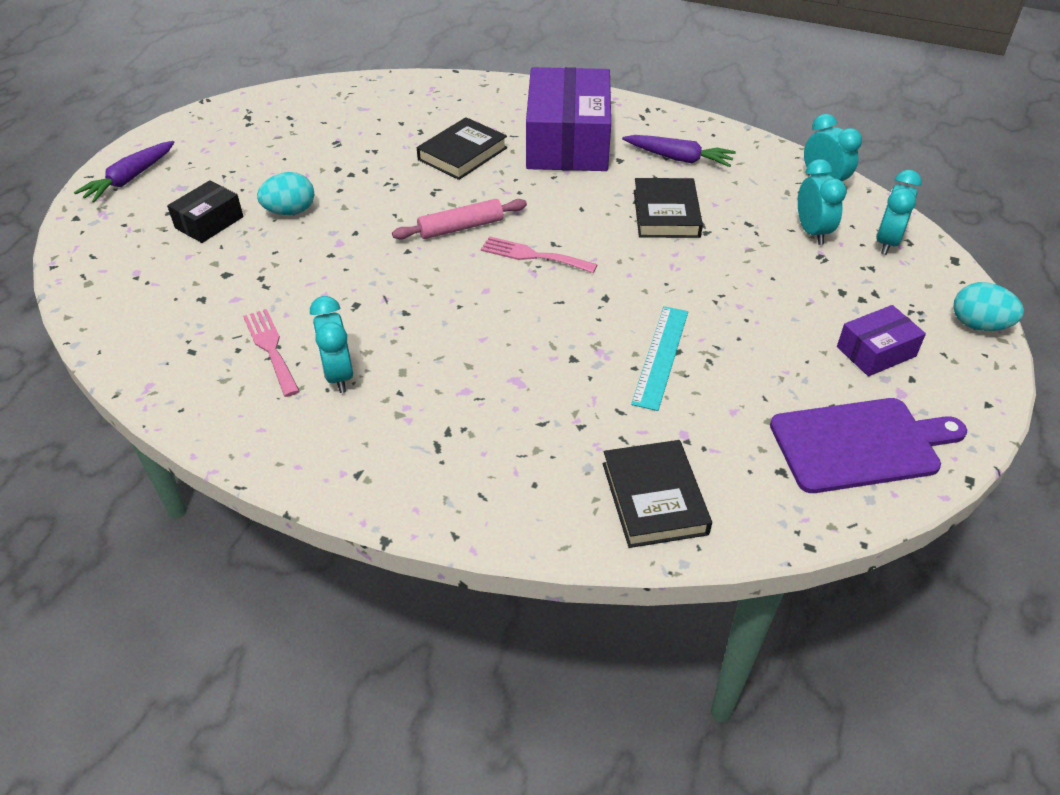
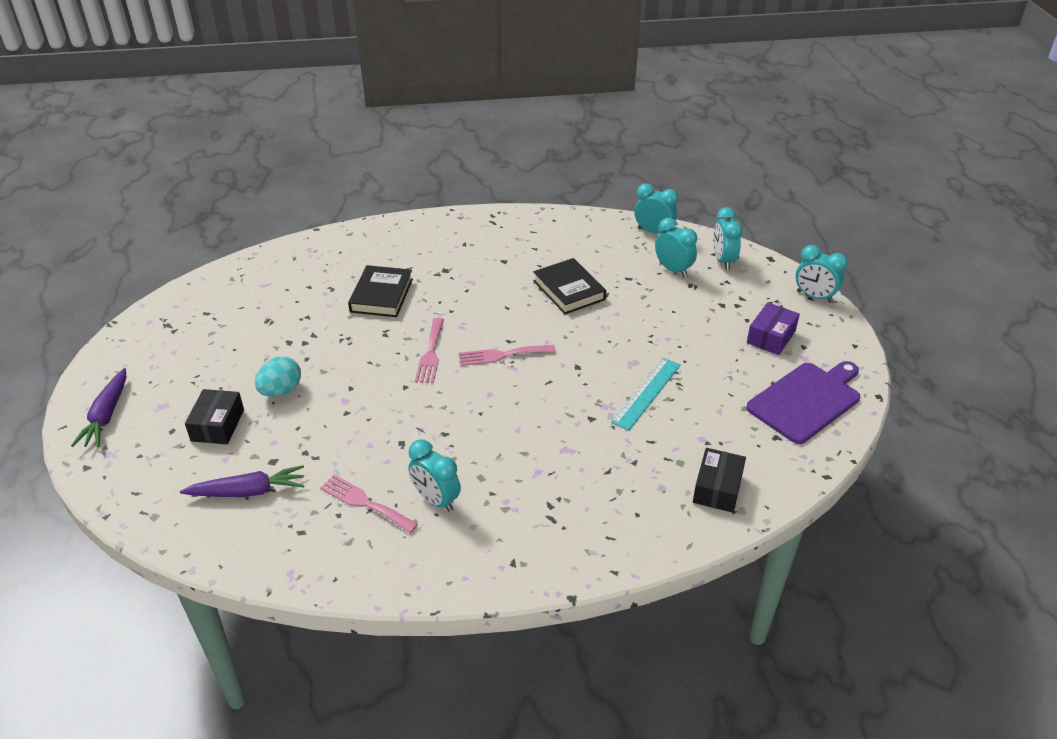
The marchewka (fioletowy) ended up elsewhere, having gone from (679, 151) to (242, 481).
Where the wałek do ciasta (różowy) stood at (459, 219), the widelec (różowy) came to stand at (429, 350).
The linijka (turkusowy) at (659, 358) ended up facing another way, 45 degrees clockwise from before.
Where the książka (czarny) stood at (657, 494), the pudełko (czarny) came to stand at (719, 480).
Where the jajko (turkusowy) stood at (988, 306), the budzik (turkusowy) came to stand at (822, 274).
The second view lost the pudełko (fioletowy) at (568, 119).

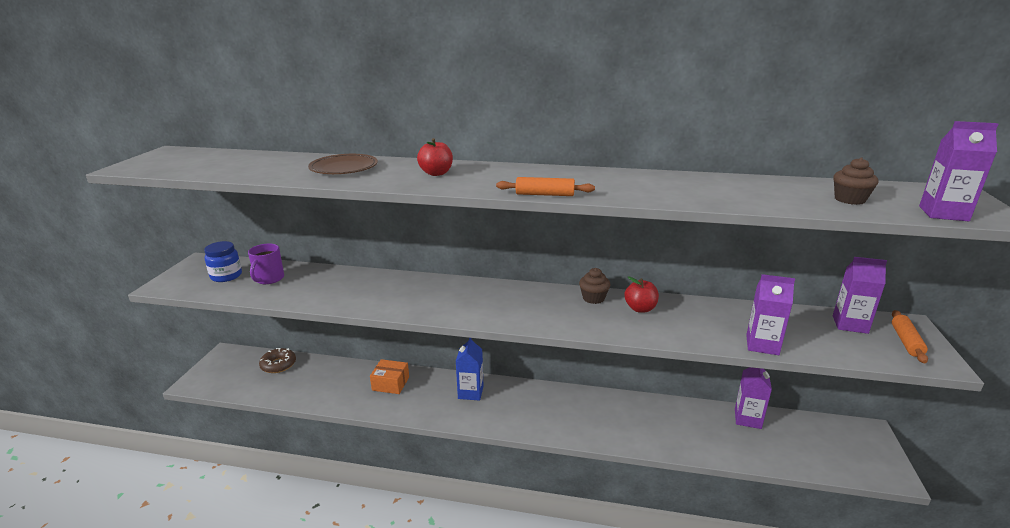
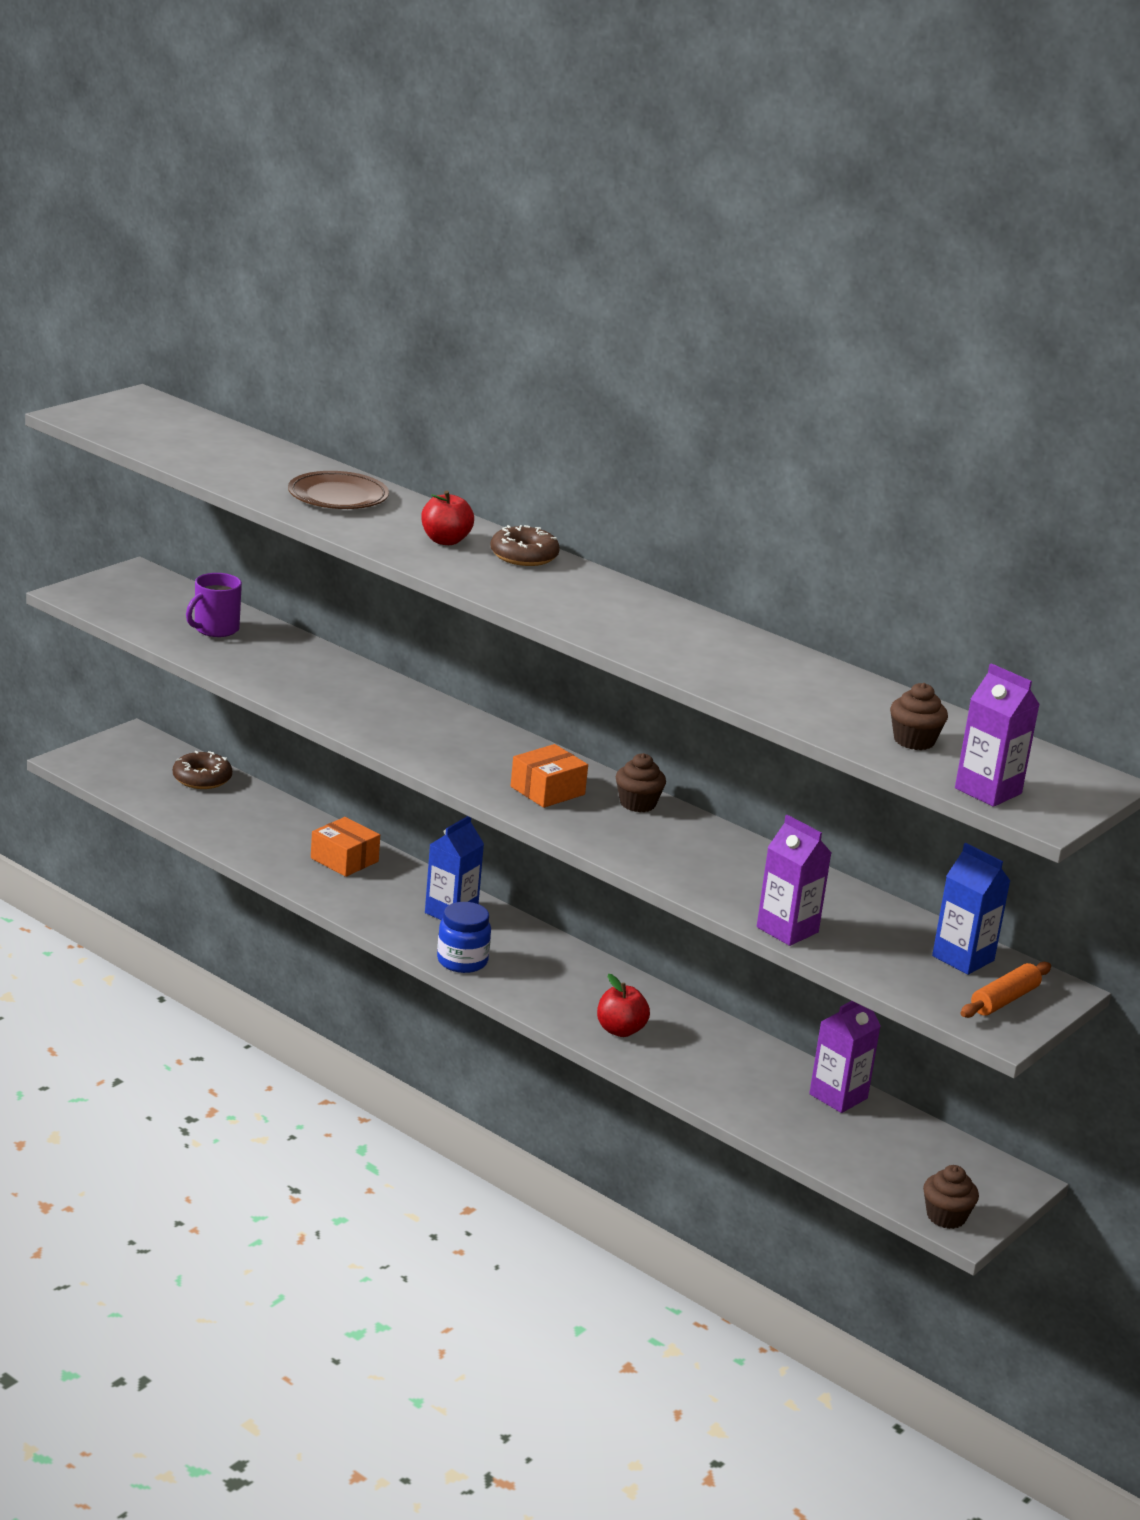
The słoik (niebieski) ended up elsewhere, having gone from (223, 261) to (464, 937).
The second view gained the donut (brązowy) at (525, 545).
The second view gained the pudełko (pomarańczowy) at (549, 776).
The jabłko (czerwony) ended up elsewhere, having gone from (641, 294) to (623, 1005).
The second view gained the muffinka (brązowy) at (951, 1197).
What was the karton mleka (fioletowy) at (860, 295) turned into the karton mleka (niebieski) at (971, 909).
The second view lost the wałek do ciasta (pomarańczowy) at (545, 186).

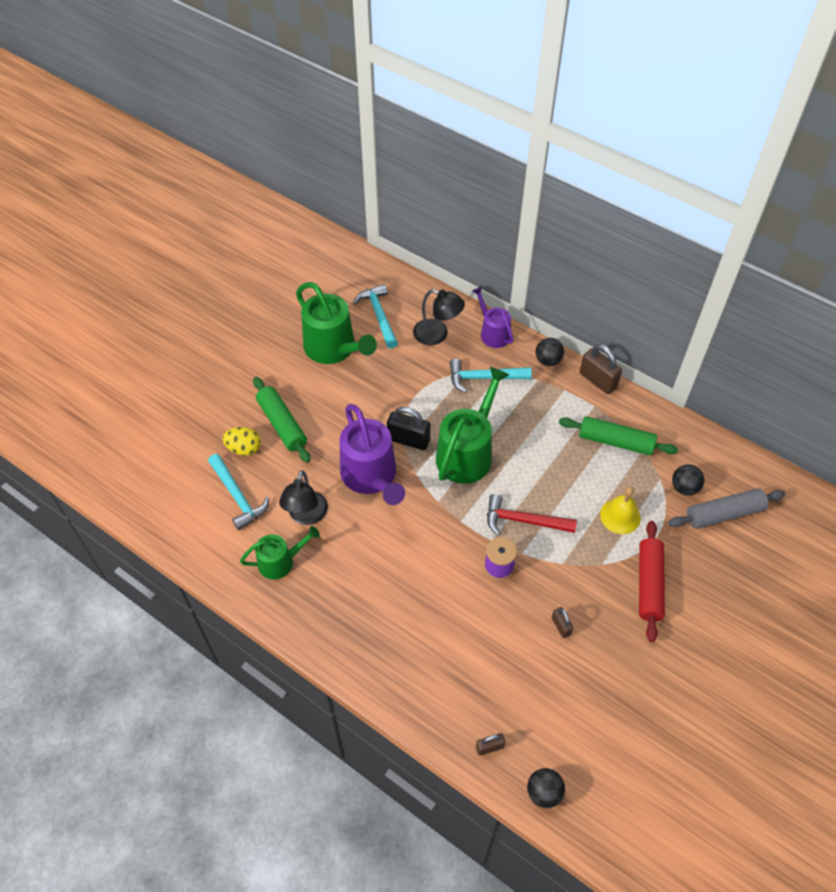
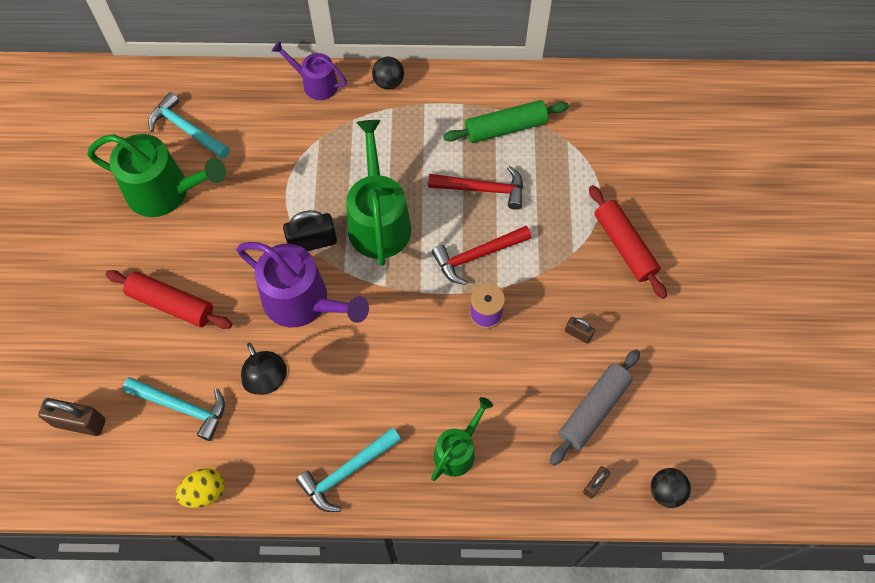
The kłódka (brązowy) ended up elsewhere, having gone from (601, 369) to (72, 417).
What was the wałek do ciasta (zielony) at (282, 420) turned into the wałek do ciasta (czerwony) at (168, 299).
The jajko (żółty) ended up elsewhere, having gone from (241, 441) to (200, 488).
The młotek (turkusowy) ended up elsewhere, having gone from (491, 376) to (348, 470).
The second view gained the młotek (czerwony) at (475, 188).
The konewka (zielony) ended up elsewhere, having gone from (280, 553) to (462, 439).
The wałek do ciasta (szary) ended up elsewhere, having gone from (726, 508) to (595, 407).
The second view lost the lampka (czarny) at (439, 317).
The second view lost the dzwonek (żółty) at (620, 510).
The second view lost the piłka (czarny) at (688, 480).

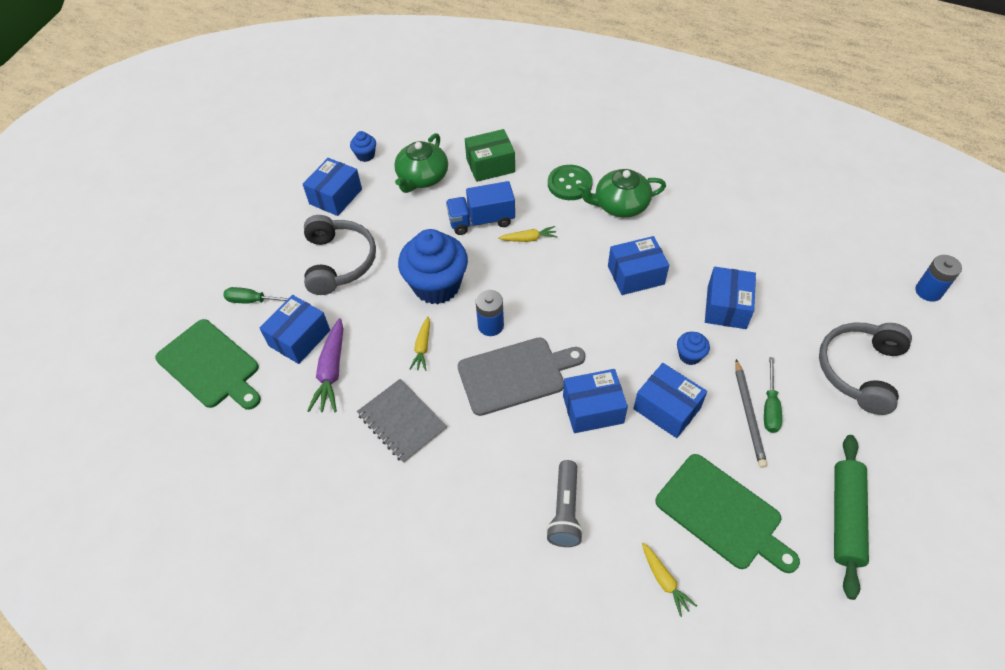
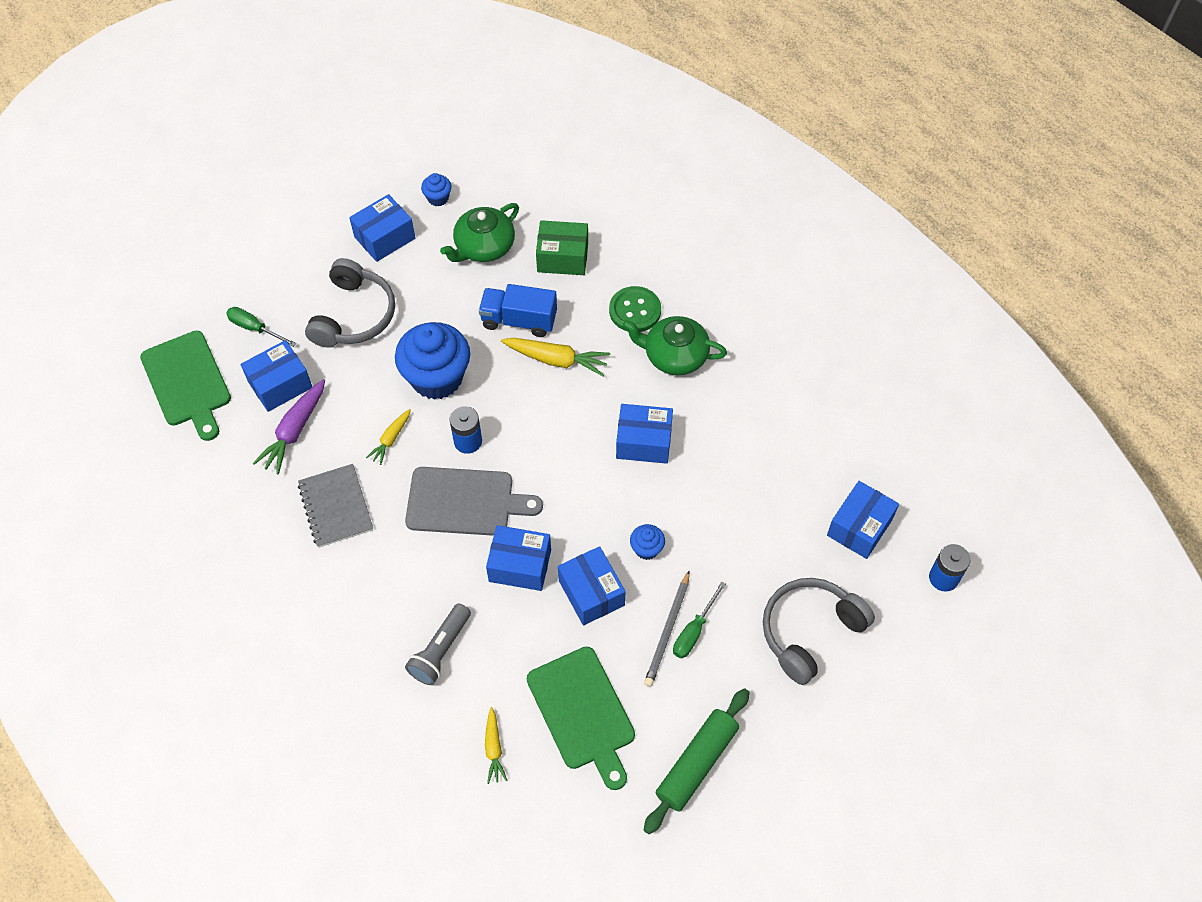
The size of the marchewka (żółty) at (528, 234) changed by a factor of 1.67.
The pudełko (niebieski) ended up elsewhere, having gone from (730, 298) to (863, 520).

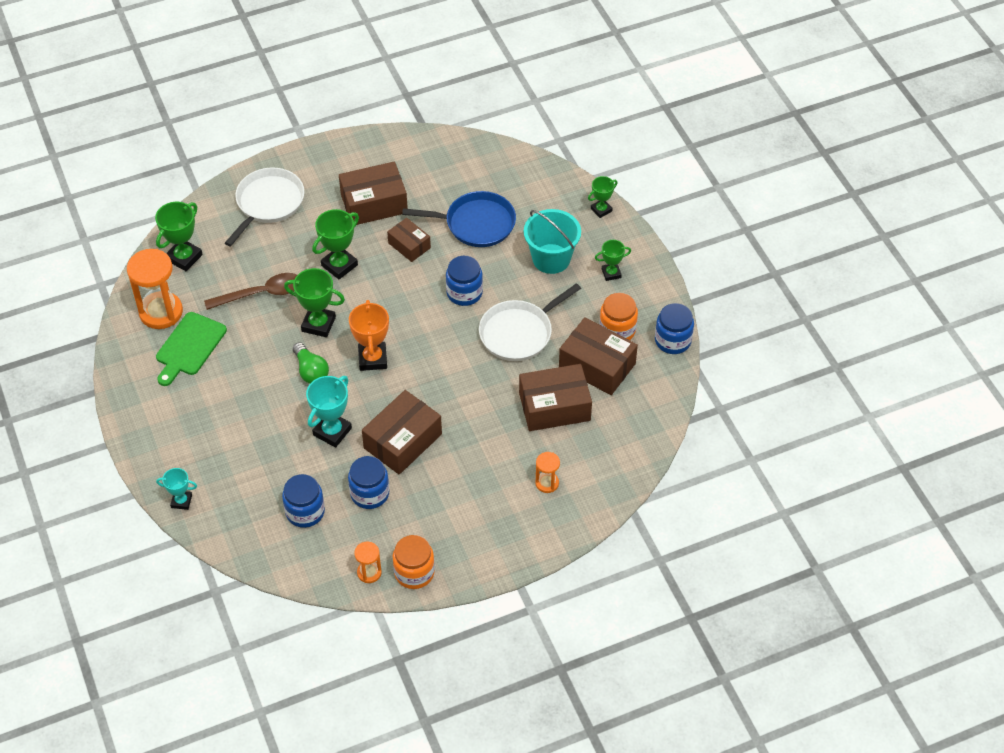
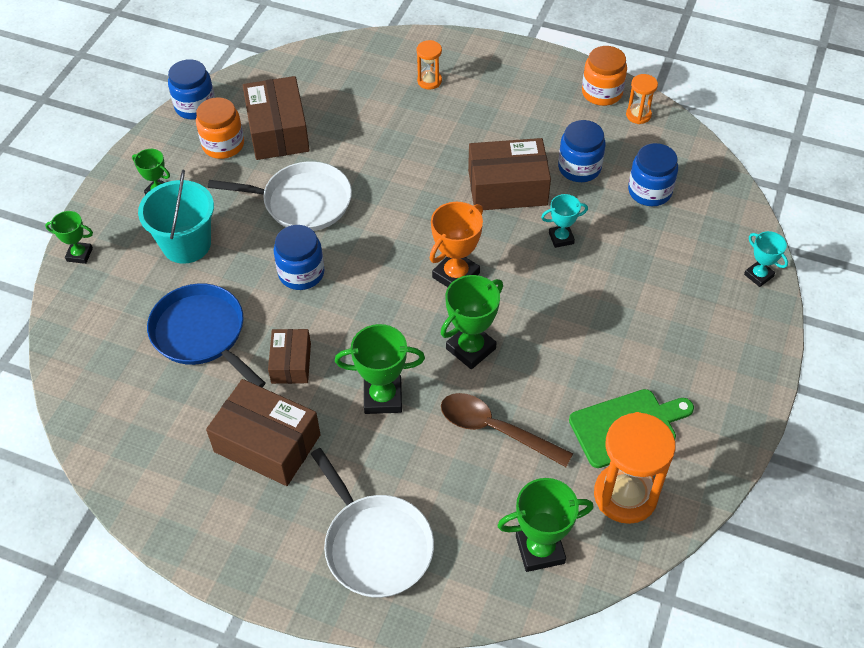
The patelnia (biały) at (264, 207) ended up facing another way, 105 degrees counterclockwise from before.
The puchar (zielony) at (314, 302) ended up facing another way, 75 degrees clockwise from before.
The size of the puchar (turkusowy) at (329, 412) changed by a factor of 0.61.
The second view lost the żarówka (zielony) at (311, 363).
The second view lost the pudełko (brązowy) at (555, 397).

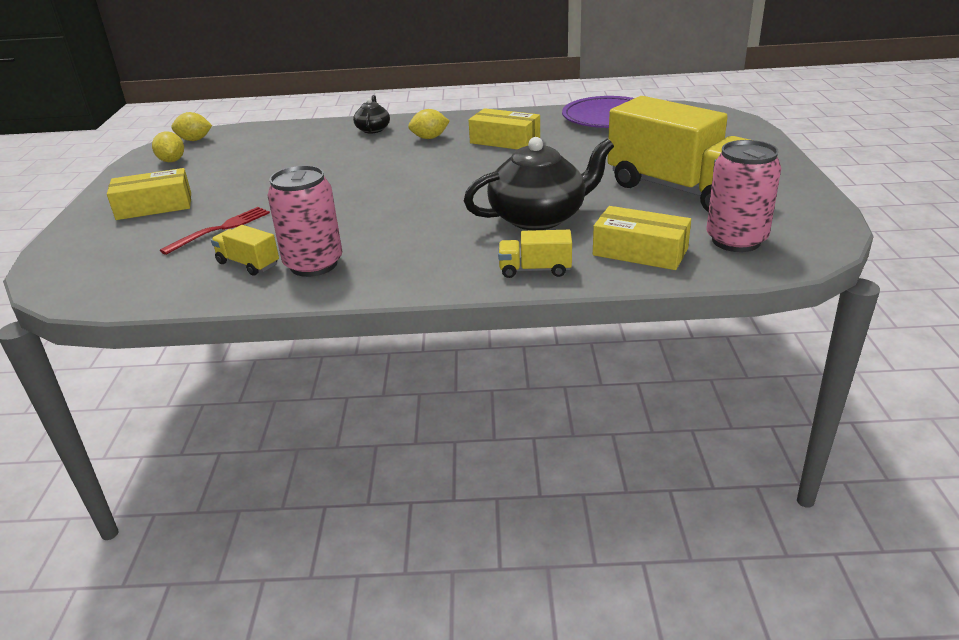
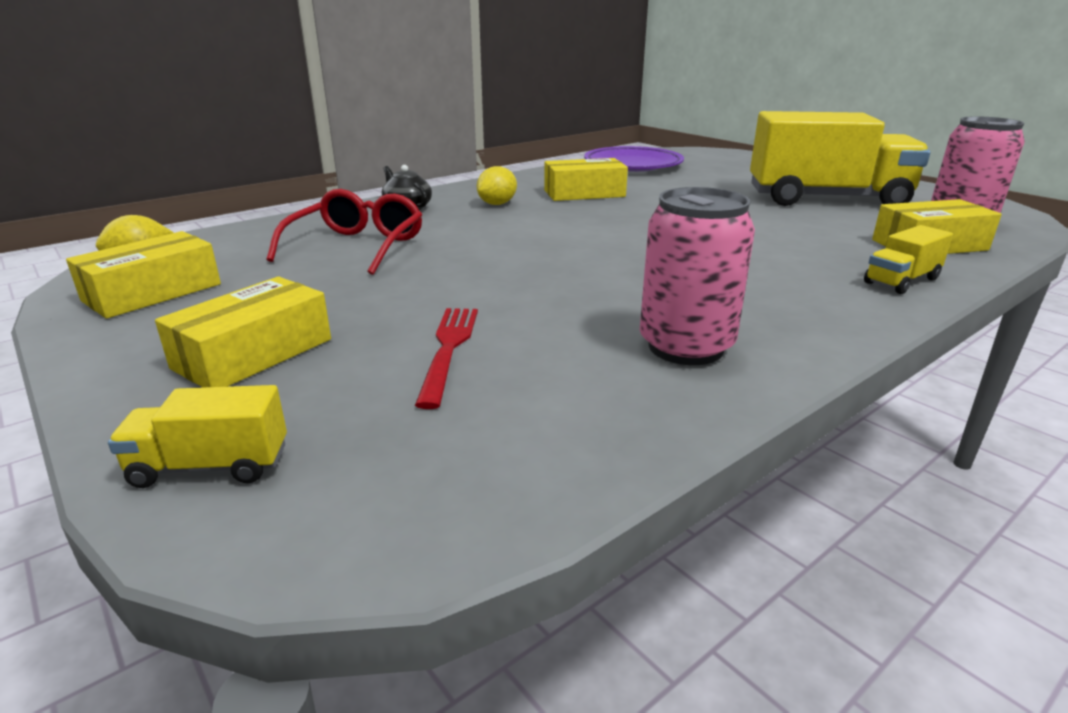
Where the cytryna (żółty) stood at (168, 146), the pudełko (żółty) came to stand at (143, 275).
The ciężarówka (żółty) ended up elsewhere, having gone from (245, 250) to (197, 436).
The second view gained the okulary (czerwony) at (344, 232).
The second view lost the imbryk (czarny) at (539, 183).

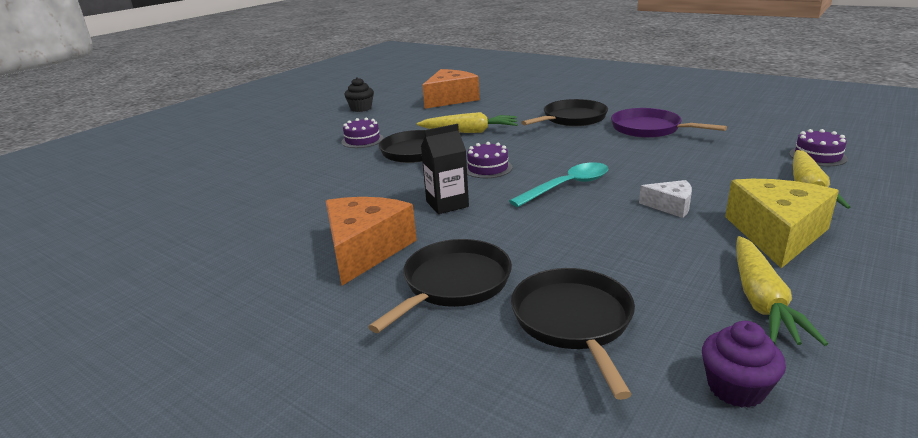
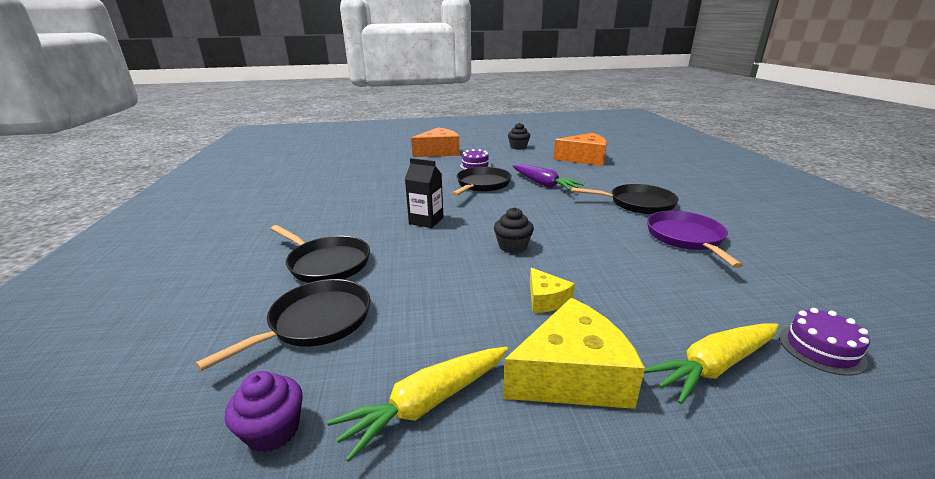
The patelnia (czarny) at (440, 286) ended up facing another way, 45 degrees clockwise from before.
The ser (pomarańczowy) ended up elsewhere, having gone from (371, 241) to (435, 142).
Where the łyżka (turkusowy) stood at (559, 184), the muffinka (czarny) came to stand at (514, 230).
What was the marchewka (żółty) at (467, 122) turned into the marchewka (fioletowy) at (549, 177).
What was the ser (biały) at (665, 199) turned into the ser (żółty) at (552, 290).
The second view lost the tort (fioletowy) at (490, 160).

